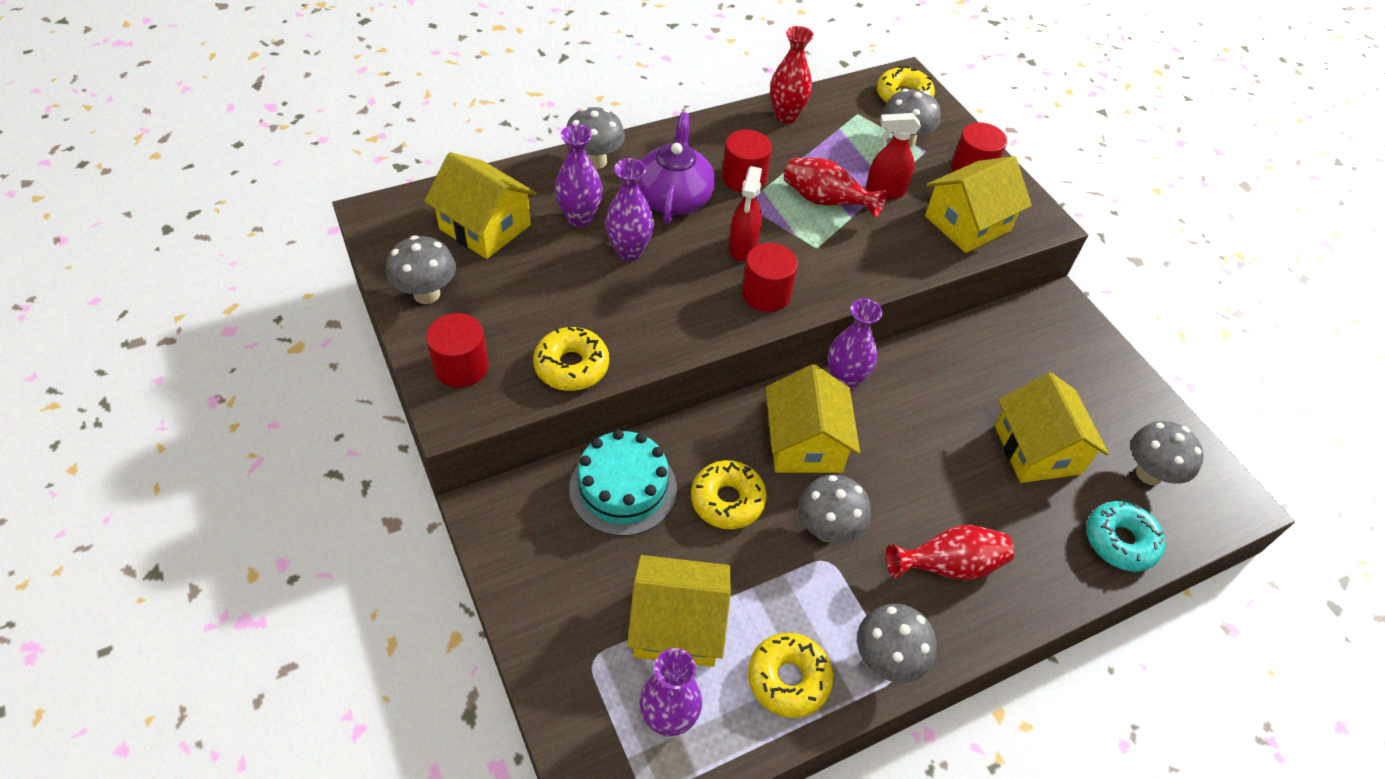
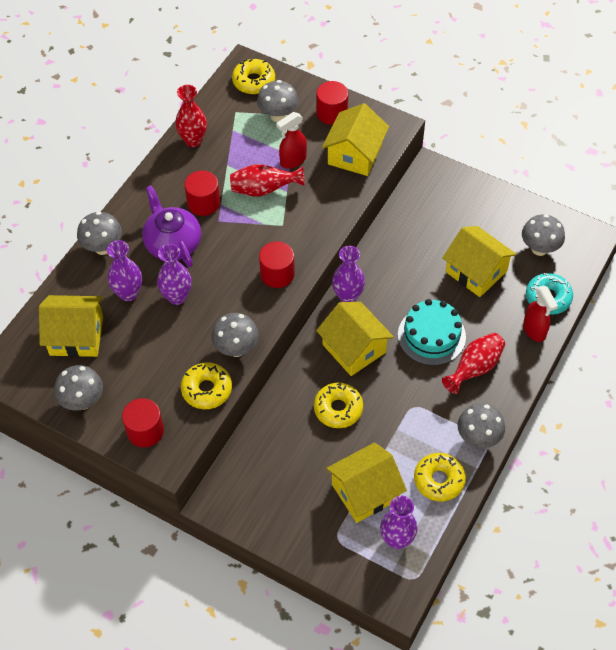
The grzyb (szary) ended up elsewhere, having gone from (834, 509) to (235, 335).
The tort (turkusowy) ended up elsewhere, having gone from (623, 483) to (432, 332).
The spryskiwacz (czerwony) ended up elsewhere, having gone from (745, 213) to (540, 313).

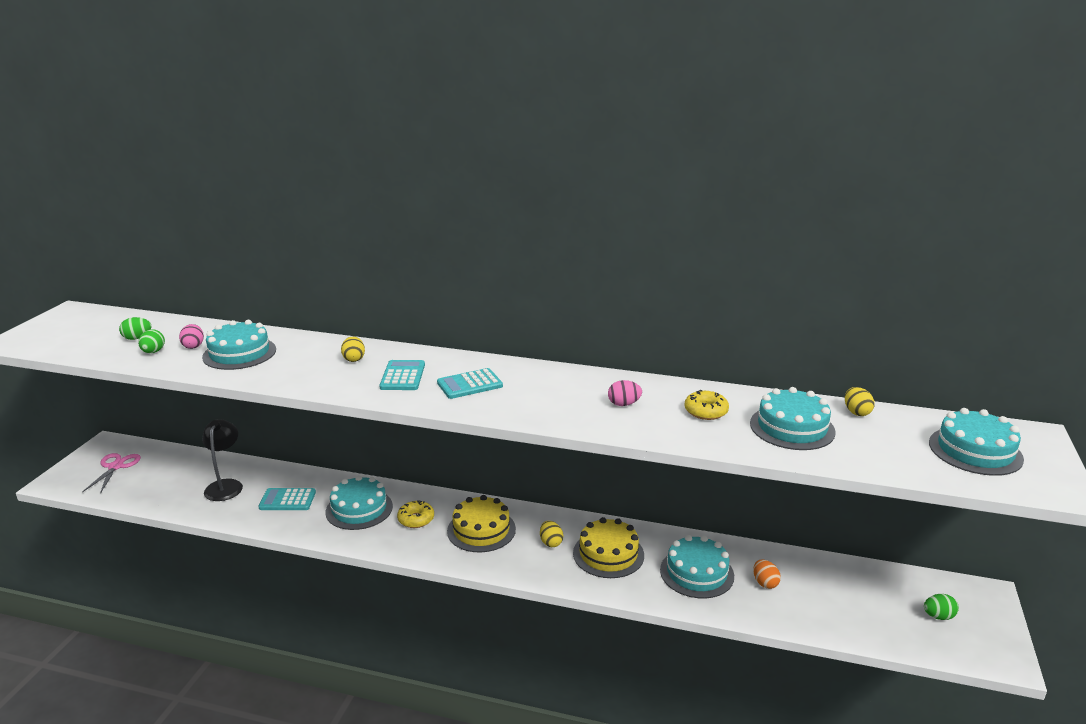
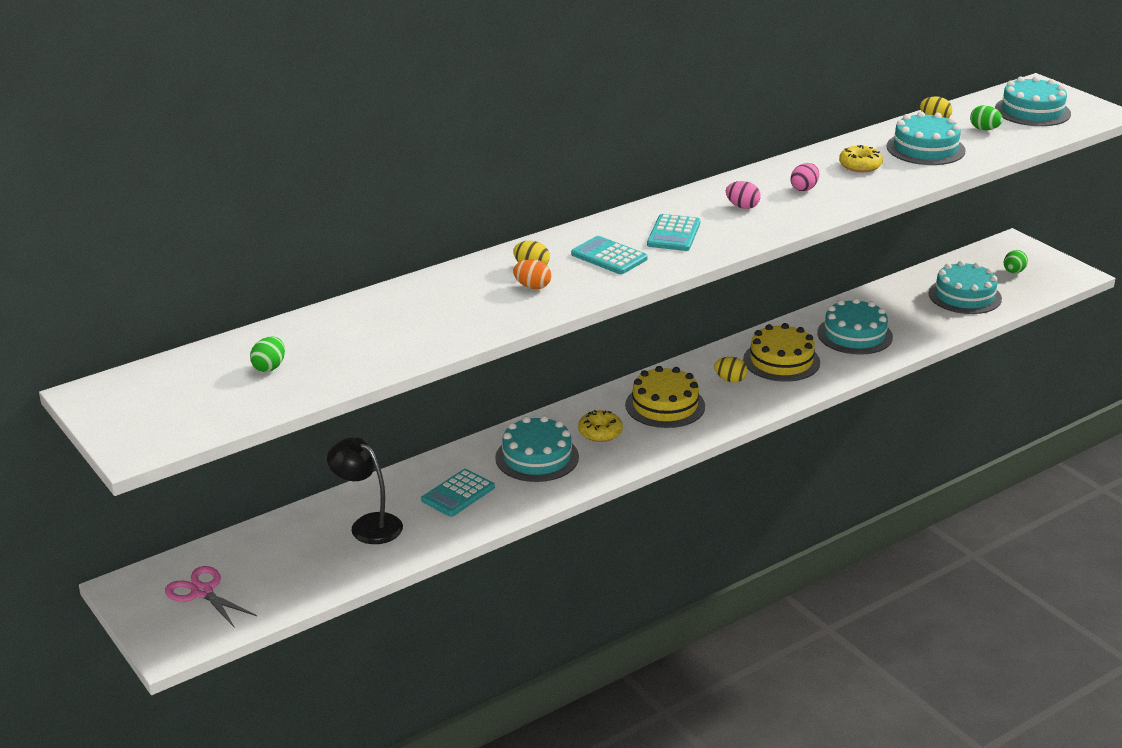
The jajko (pomarańczowy) ended up elsewhere, having gone from (767, 574) to (532, 274).
The jajko (różowy) ended up elsewhere, having gone from (191, 336) to (743, 195).
The tort (turkusowy) ended up elsewhere, having gone from (239, 345) to (965, 287).
The jajko (zielony) ended up elsewhere, having gone from (151, 341) to (986, 117).

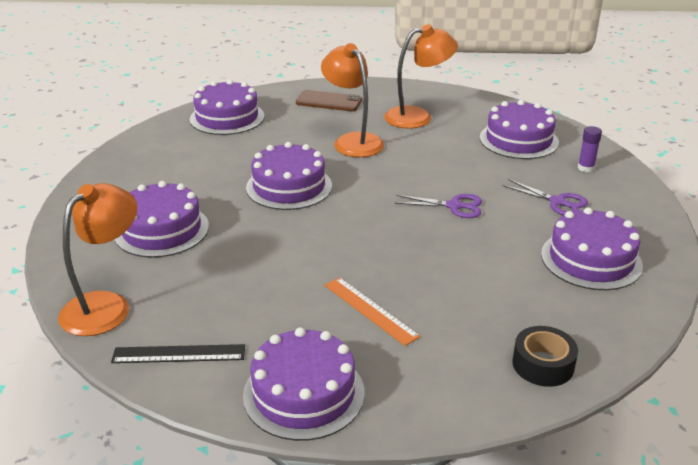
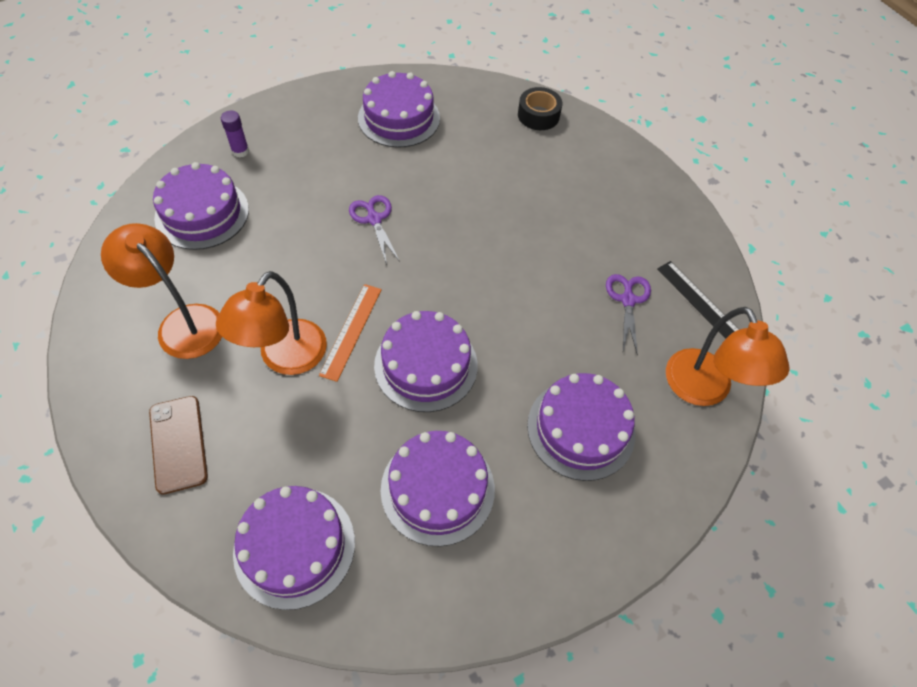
The linijka (pomarańczowy) ended up elsewhere, having gone from (372, 311) to (350, 333).
The tort (fioletowy) ended up elsewhere, having gone from (304, 384) to (438, 489).
The nożyczki (fioletowy) ended up elsewhere, having gone from (545, 197) to (628, 314).
The lampka (pomarańczowy) at (97, 259) ended up facing another way, 105 degrees counterclockwise from before.

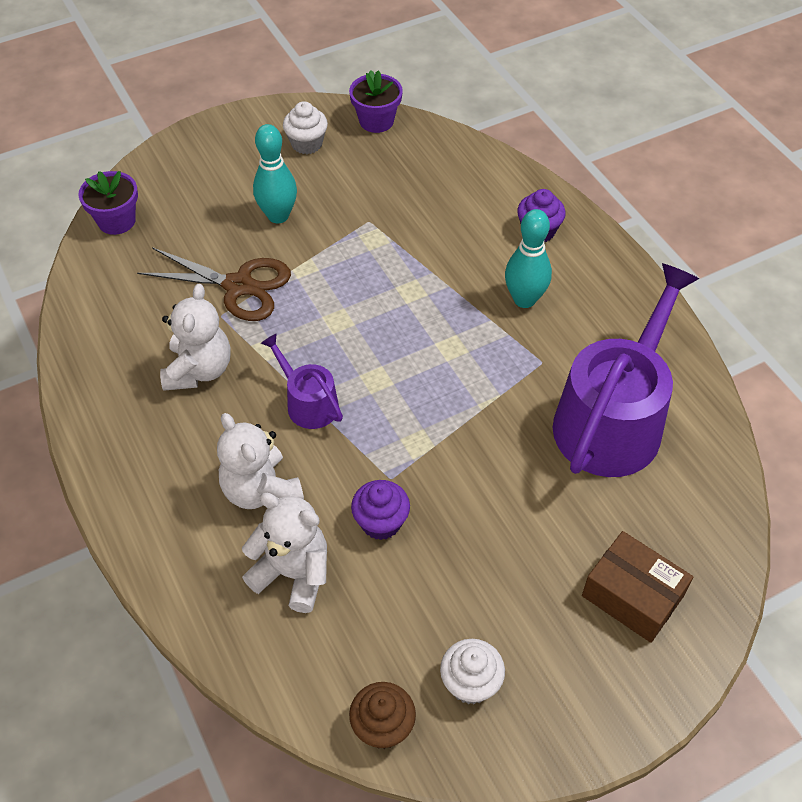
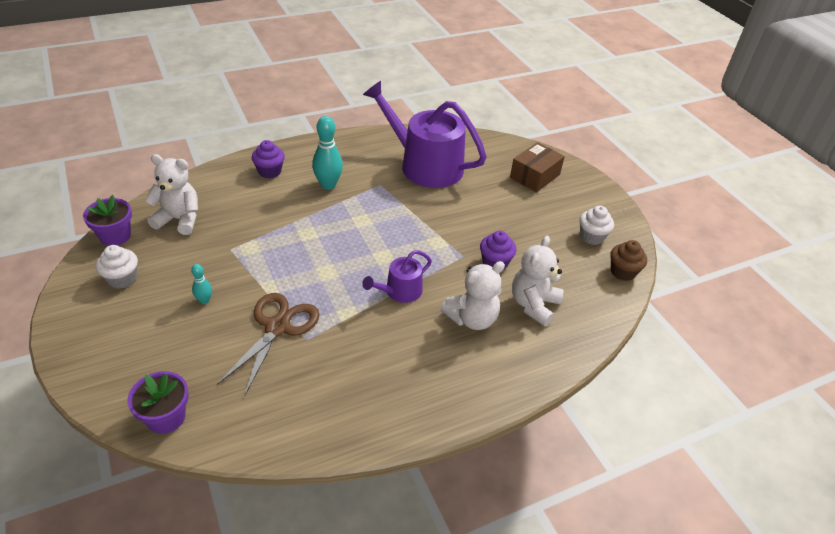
The miś (biały) ended up elsewhere, having gone from (195, 337) to (171, 194).
The size of the kręgiel (turkusowy) at (275, 174) changed by a factor of 0.52.

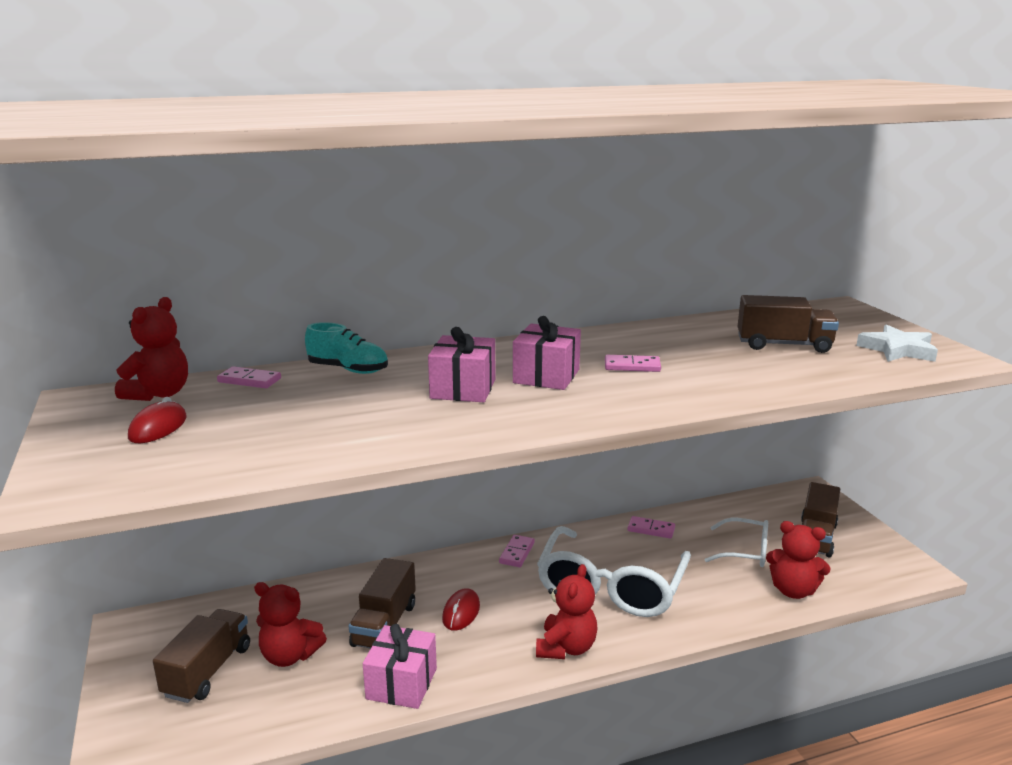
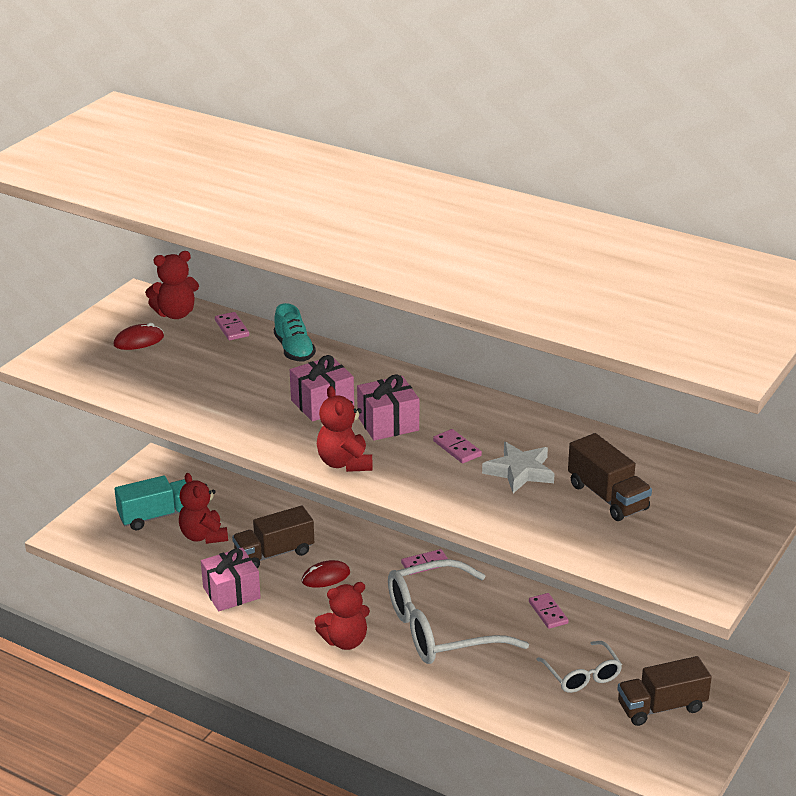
What was the ciężarówka (brązowy) at (201, 656) turned into the ciężarówka (turkusowy) at (150, 503).
The miś (czerwony) ended up elsewhere, having gone from (798, 560) to (345, 429).
The gwiazda (biały) ended up elsewhere, having gone from (897, 343) to (518, 467).

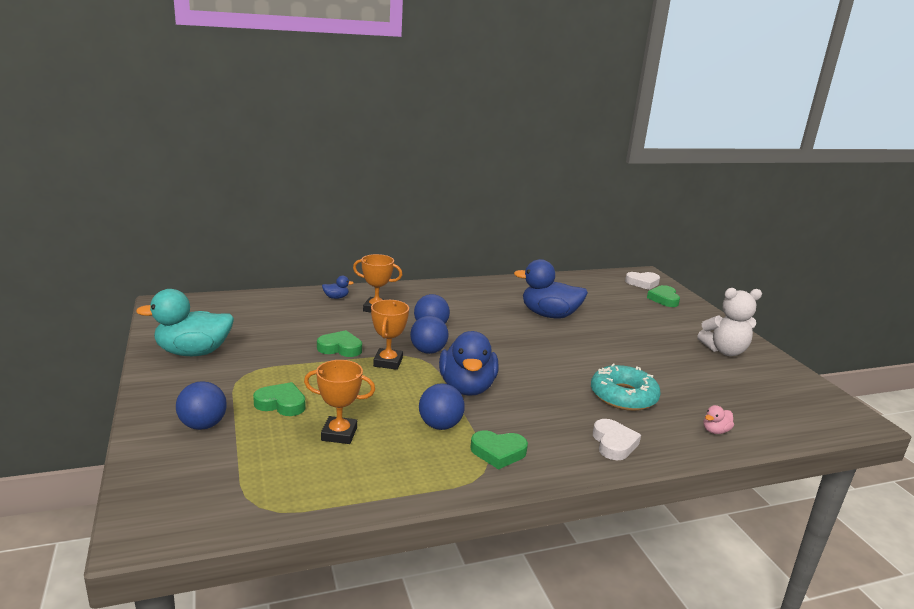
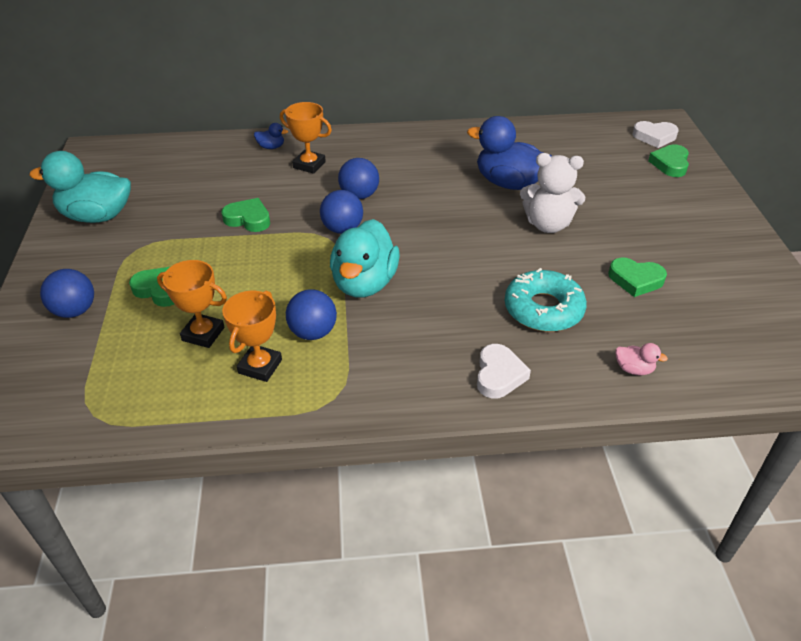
The puchar (pomarańczowy) ended up elsewhere, having gone from (390, 335) to (252, 336).
What was the kaczka (niebieski) at (468, 363) turned into the kaczka (turkusowy) at (365, 258).
The miś (biały) ended up elsewhere, having gone from (729, 322) to (552, 193).
The serce (zielony) ended up elsewhere, having gone from (499, 450) to (637, 277).
The kaczka (różowy) at (719, 419) ended up facing another way, 135 degrees counterclockwise from before.

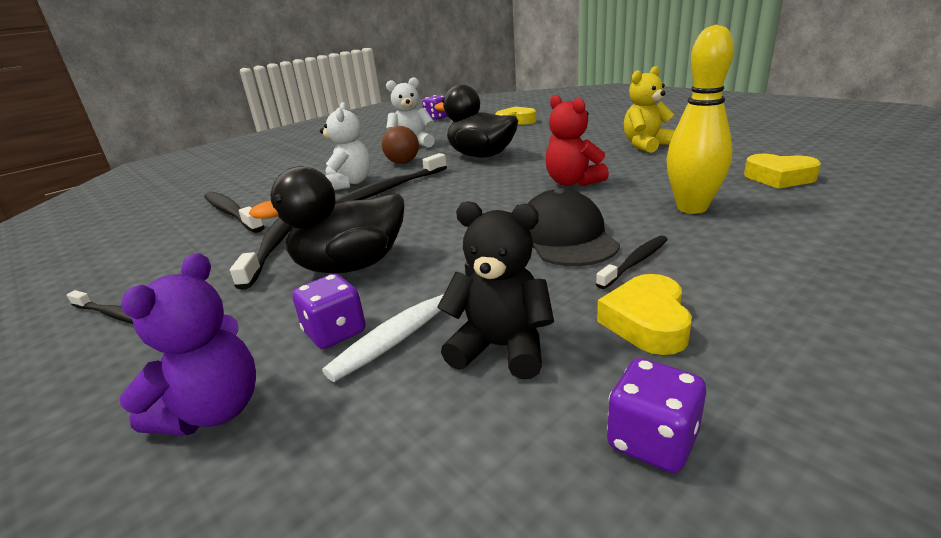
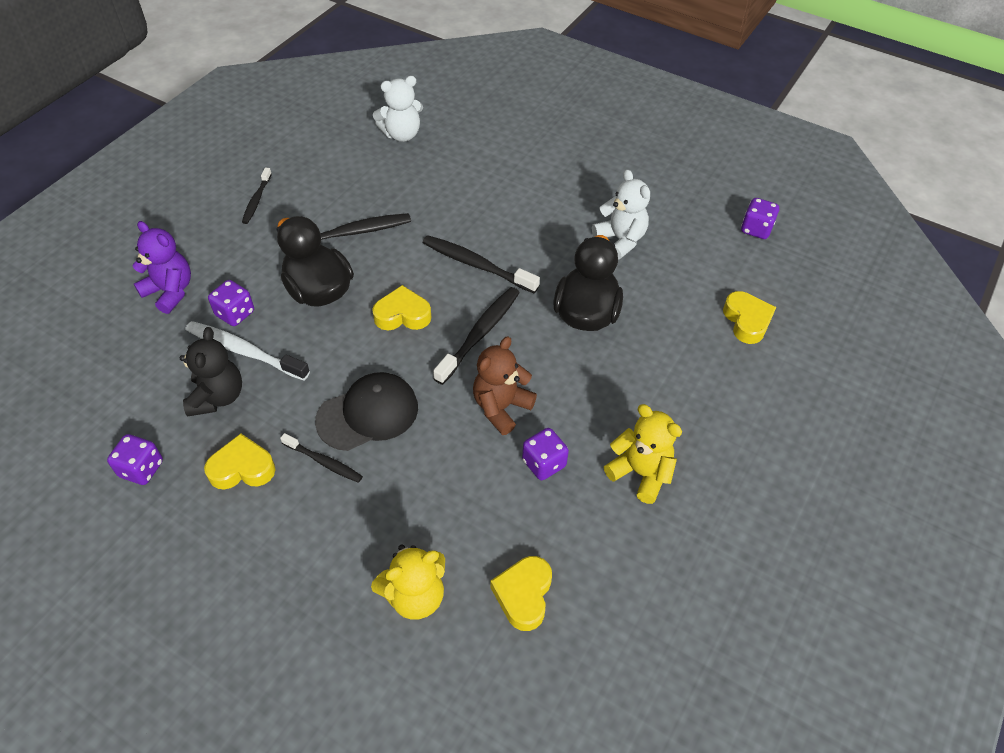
The miś (fioletowy) at (188, 344) ended up facing another way, 150 degrees counterclockwise from before.
The second view gained the miś (żółty) at (408, 581).
The second view gained the serce (żółty) at (401, 307).
The miś (biały) ended up elsewhere, having gone from (345, 146) to (398, 109).
The szczoteczka do zębów (czarny) ended up elsewhere, having gone from (234, 212) to (476, 336).
What was the miś (czerwony) at (577, 140) turned into the miś (brązowy) at (505, 385).
The second view gained the kostka do gry (fioletowy) at (545, 454).
The second view lost the piłka (brązowy) at (400, 145).
The second view lost the kręgiel (żółty) at (700, 119).

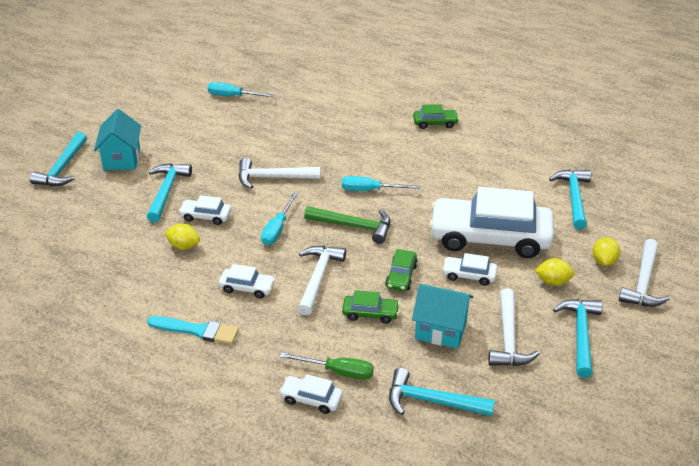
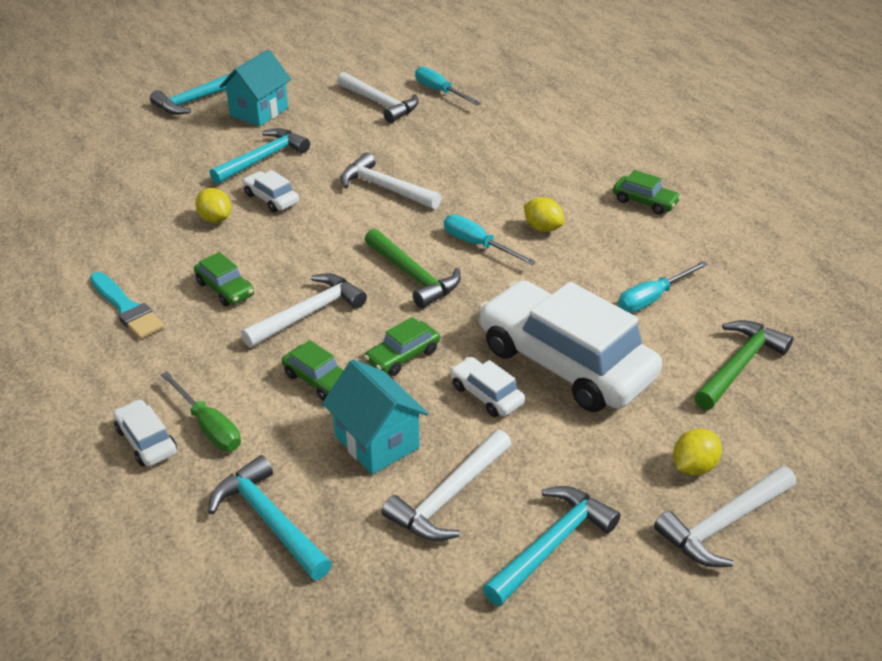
What was the samochód (biały) at (247, 281) turned into the samochód (zielony) at (224, 279).
The second view gained the młotek (biały) at (378, 97).
The cytryna (żółty) ended up elsewhere, having gone from (554, 272) to (544, 214).
The śrubokręt (turkusowy) ended up elsewhere, having gone from (279, 218) to (663, 287).
What was the młotek (turkusowy) at (570, 199) turned into the młotek (zielony) at (743, 365).

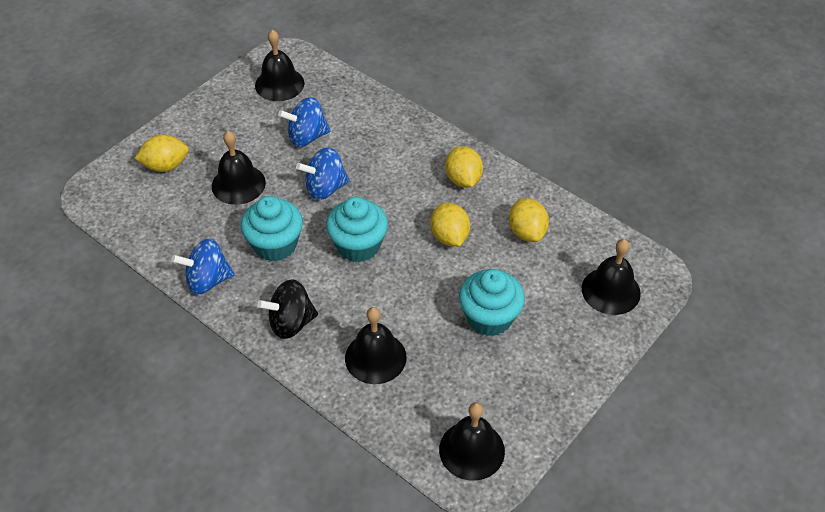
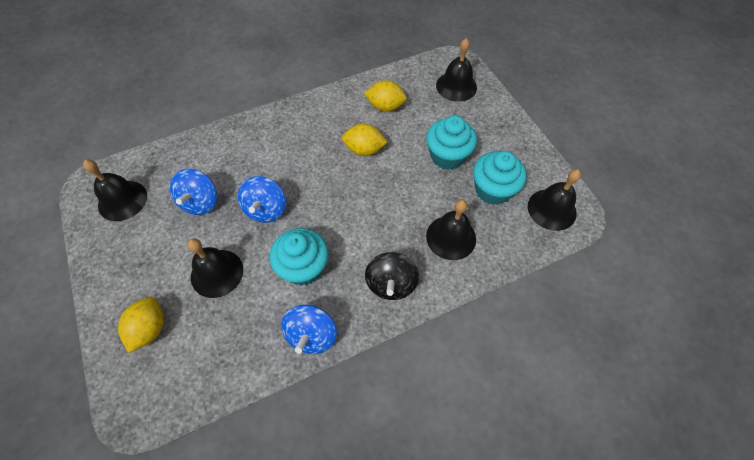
The muffinka (turkusowy) ended up elsewhere, having gone from (357, 229) to (500, 178).
The second view lost the cytryna (żółty) at (464, 167).

